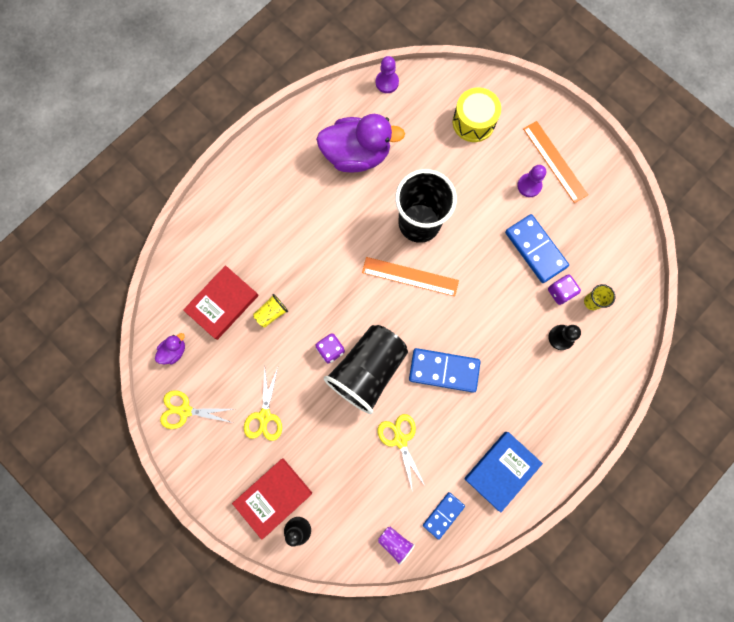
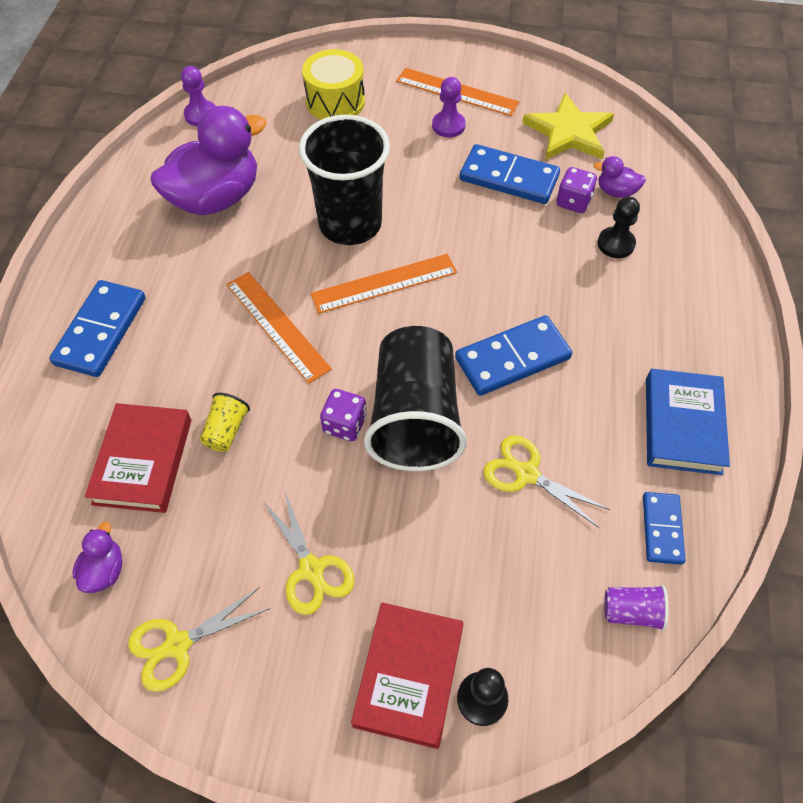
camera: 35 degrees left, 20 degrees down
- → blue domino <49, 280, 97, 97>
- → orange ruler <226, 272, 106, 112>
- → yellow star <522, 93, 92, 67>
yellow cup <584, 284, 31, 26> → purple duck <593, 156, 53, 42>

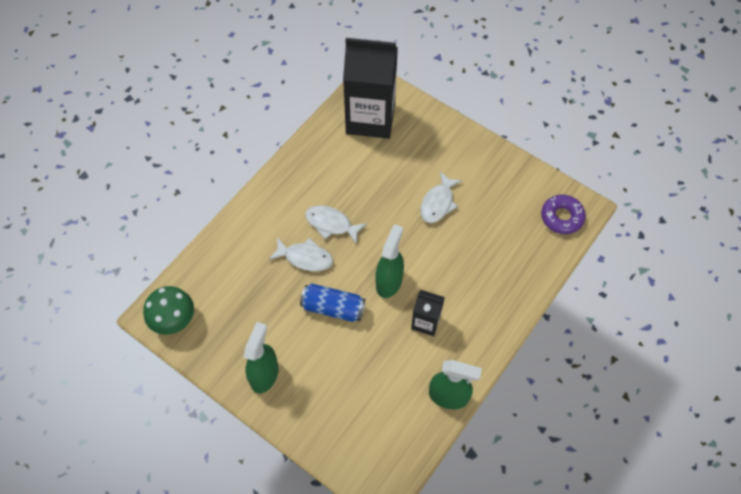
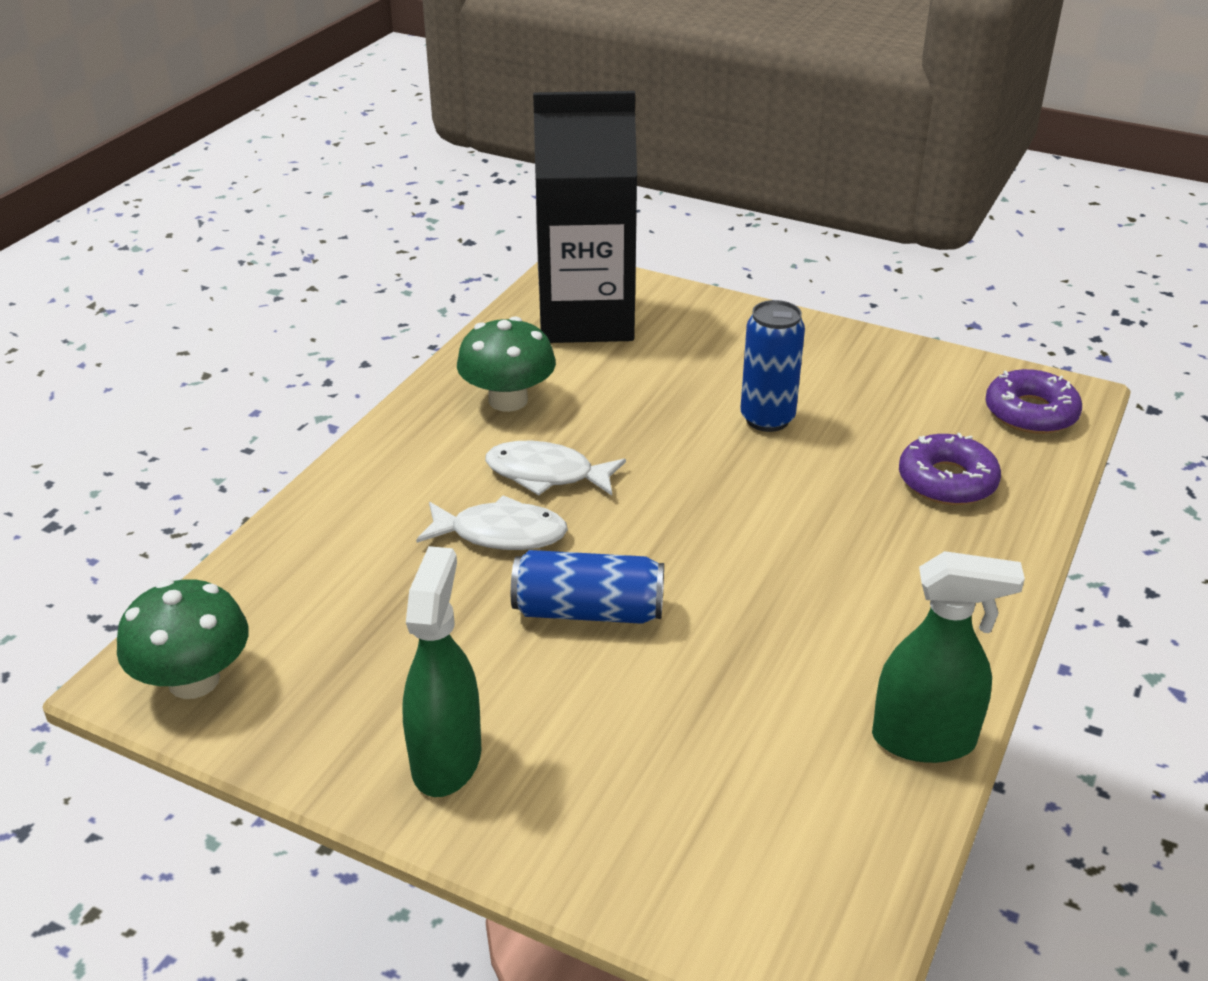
camera: 10 degrees left, 25 degrees down
- → green mushroom <457, 316, 99, 96>
white fish <420, 171, 42, 52> → blue can <740, 300, 65, 132>
- → purple donut <899, 433, 102, 72>
green spray bottle <376, 224, 28, 74> → -
black carton <411, 290, 34, 46> → -

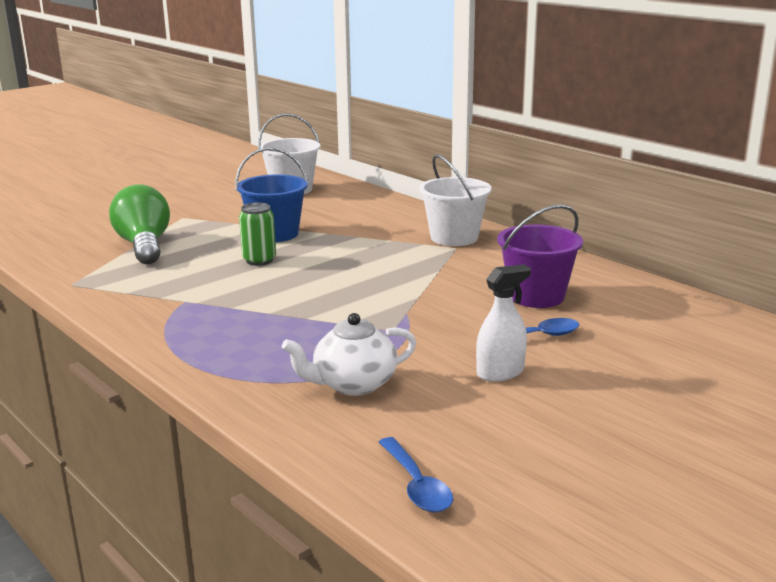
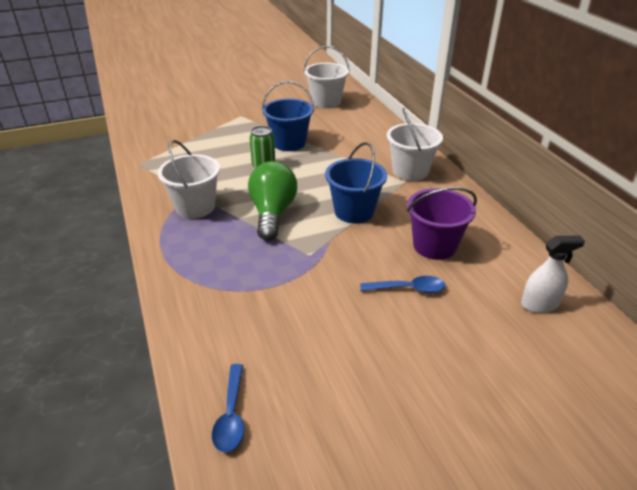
camera: 20 degrees right, 15 degrees up
- → white bucket <158, 140, 62, 79>
green light bulb <109, 184, 61, 80> → green light bulb <248, 161, 49, 79>, moved
- → blue bucket <325, 142, 62, 81>
white spray bottle <476, 264, 55, 118> → white spray bottle <521, 236, 64, 77>, moved
white teapot <282, 313, 134, 83> → -

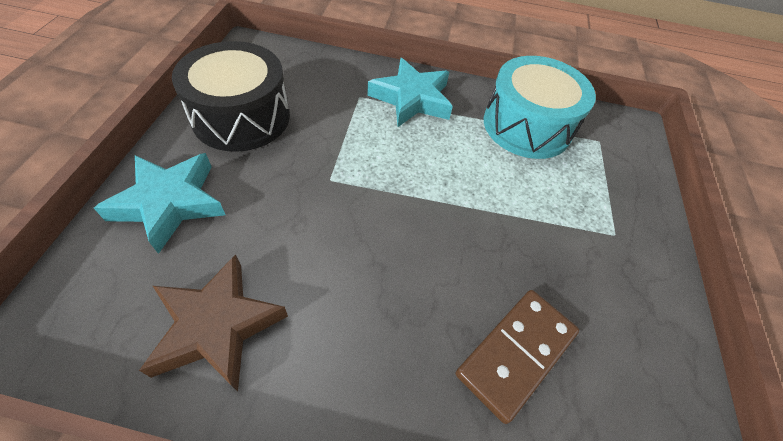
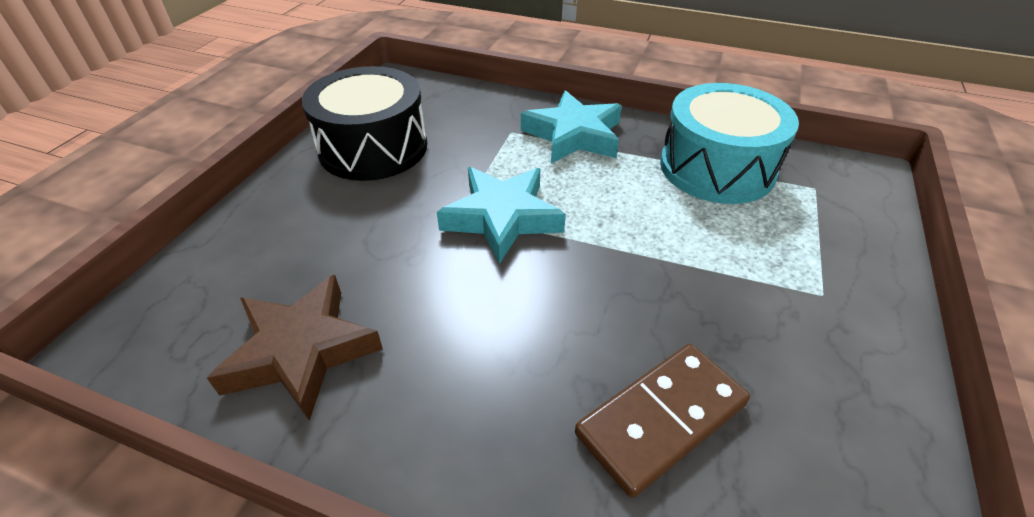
camera: 15 degrees right, 10 degrees down
turquoise star <94, 153, 131, 101> → turquoise star <437, 167, 129, 97>, moved

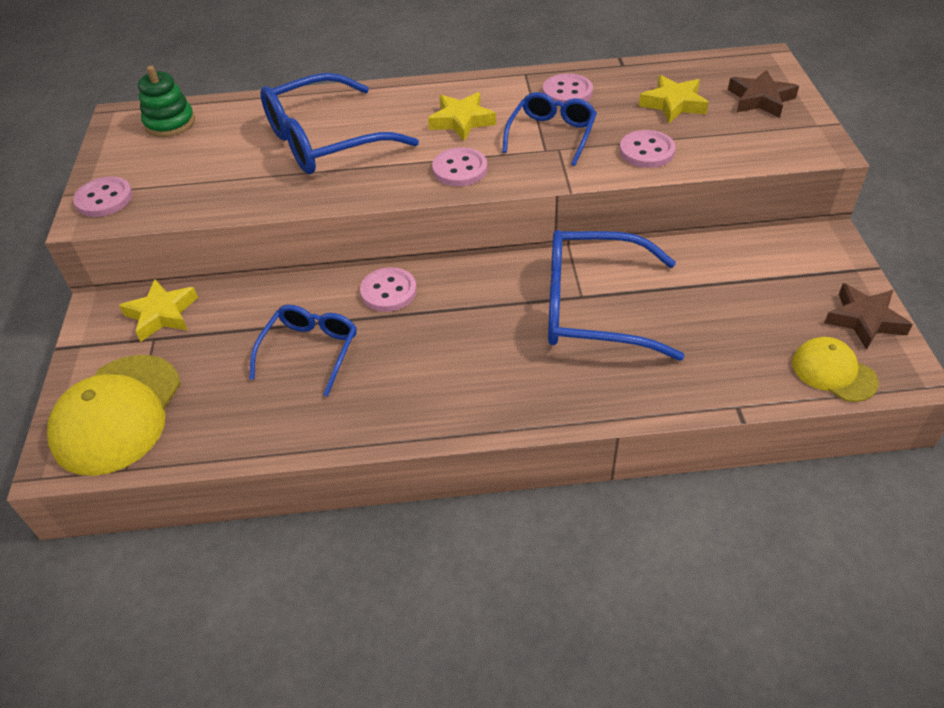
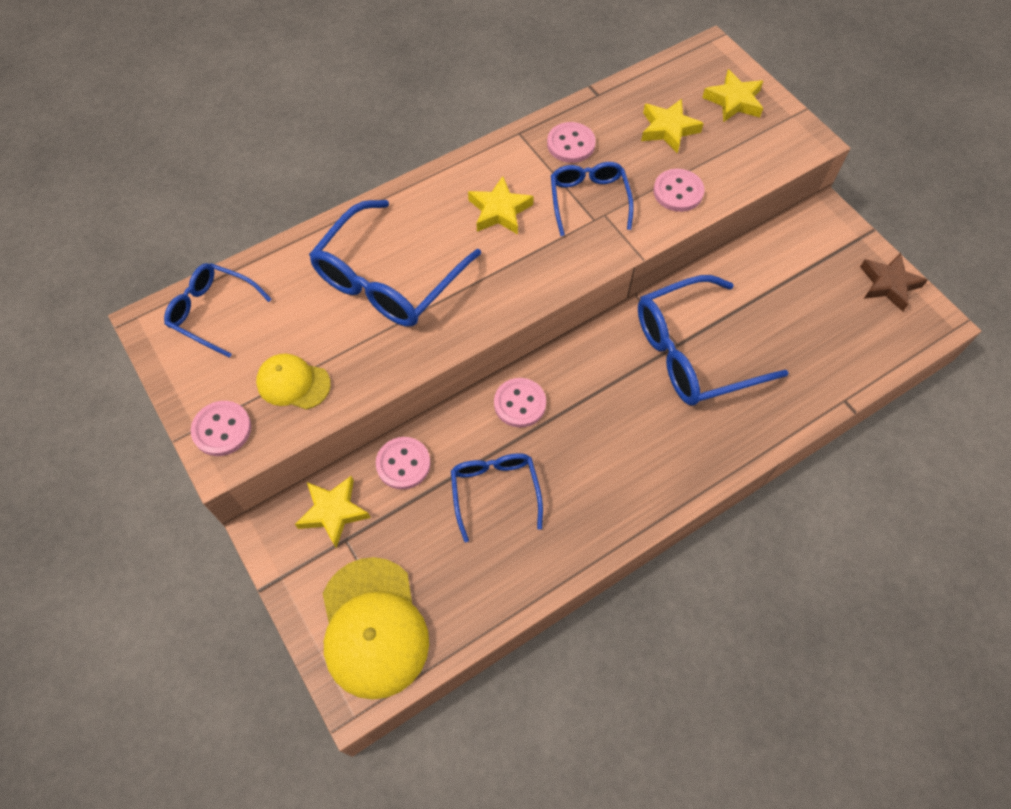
camera: 30 degrees left, 15 degrees up
green stacking toy <138, 66, 57, 71> → blue glasses <164, 263, 108, 95>
yellow cap <792, 337, 87, 65> → yellow cap <256, 353, 75, 57>, moved
pink button <432, 147, 55, 39> → pink button <376, 437, 55, 53>, moved
brown star <728, 69, 71, 49> → yellow star <702, 69, 61, 53>

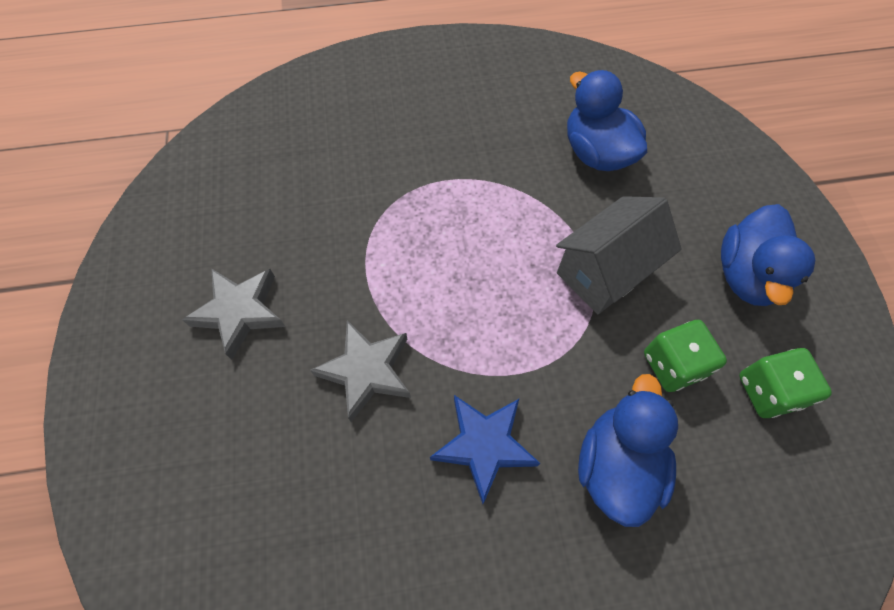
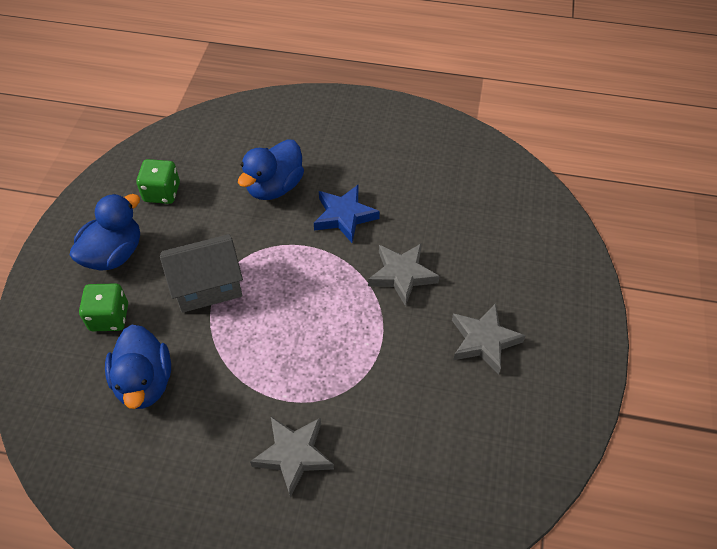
camera: 160 degrees left, 10 degrees down
green dice <644, 320, 83, 72> → green dice <79, 283, 49, 48>, moved
- → grey star <250, 417, 84, 81>

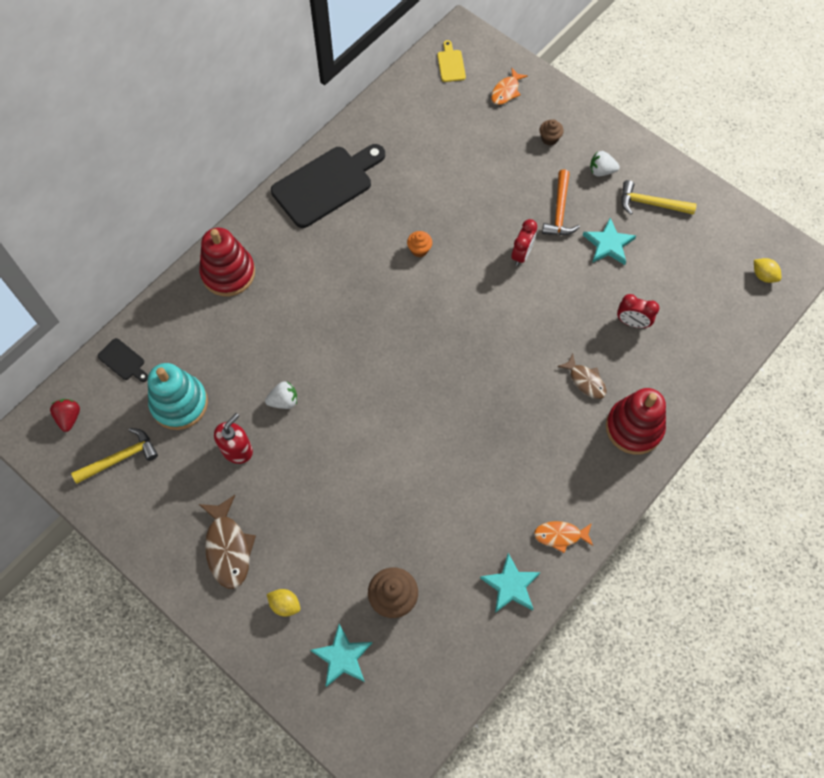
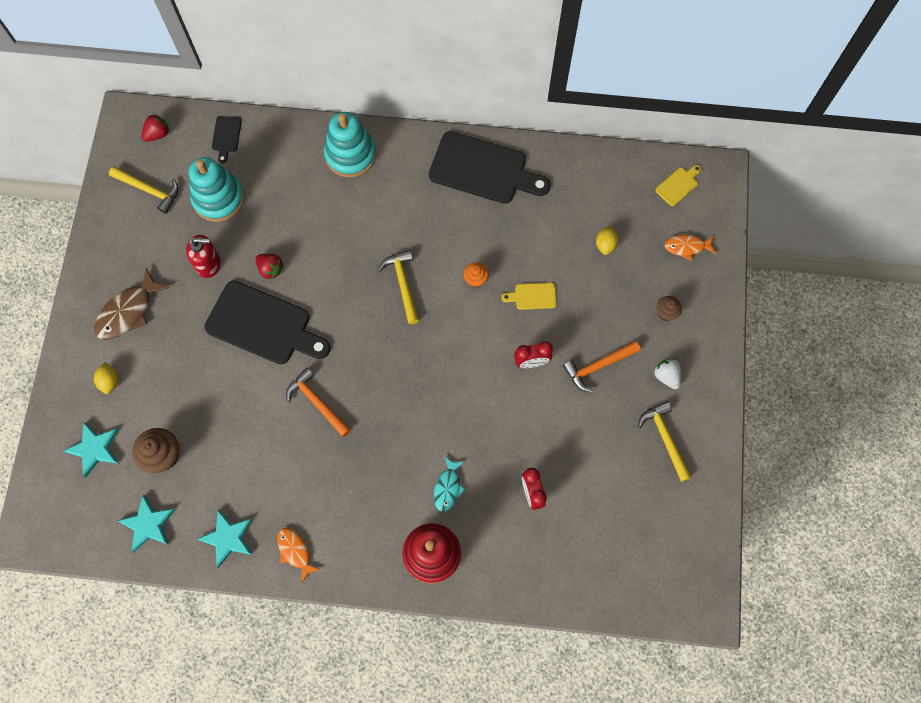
camera: 55 degrees right, 5 degrees up
turquoise star <583, 218, 53, 47> → turquoise star <118, 495, 58, 57>, moved
- → black cutting board <204, 281, 127, 83>
white strawberry <265, 382, 32, 27> → red strawberry <256, 254, 28, 25>
- → orange hammer <286, 368, 65, 69>
red stacking toy <199, 227, 56, 69> → turquoise stacking toy <324, 112, 52, 66>
- → yellow hammer <378, 250, 41, 74>
brown fish <557, 354, 49, 45> → turquoise fish <434, 456, 32, 56>
- → yellow cutting board <501, 282, 56, 28>
yellow lemon <754, 258, 27, 25> → yellow lemon <596, 226, 22, 29>, moved

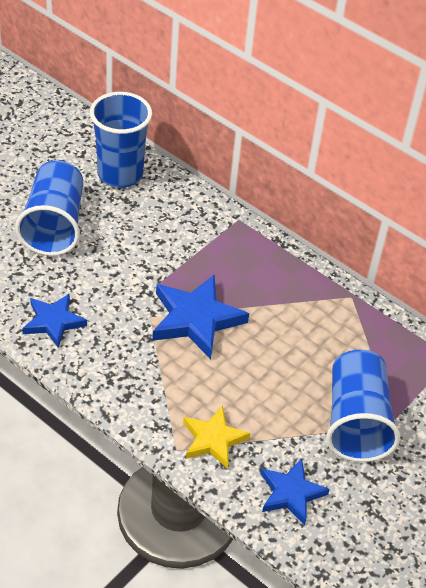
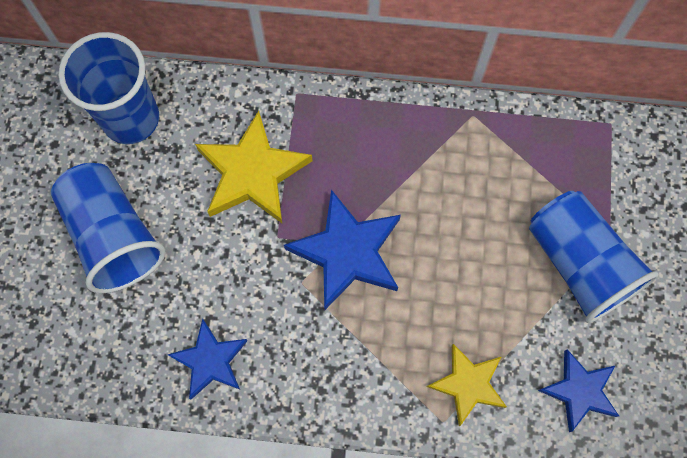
camera: 30 degrees left, 25 degrees up
- → yellow star <195, 111, 117, 112>

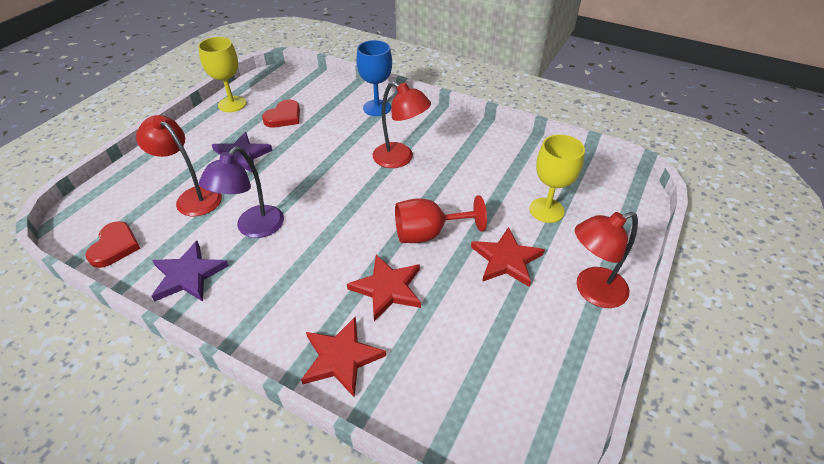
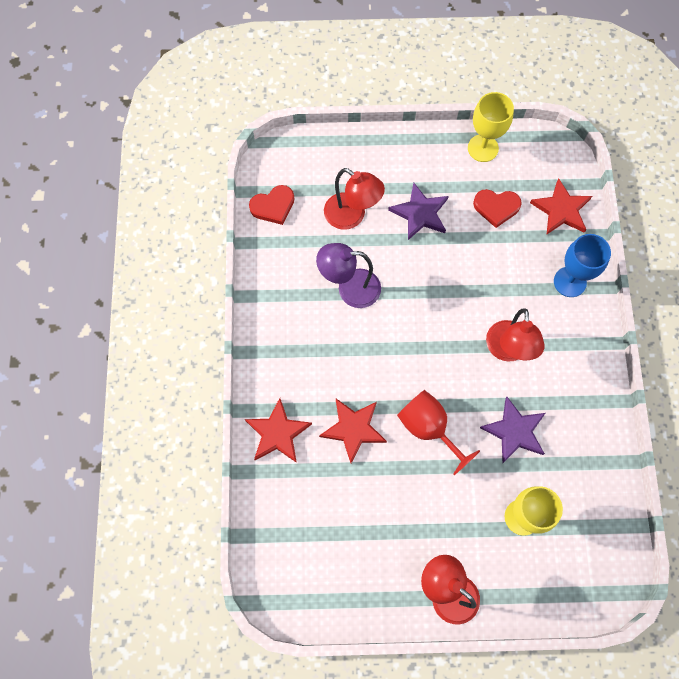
camera: 60 degrees right, 25 degrees up
red lamp <136, 115, 86, 101> → red lamp <324, 168, 61, 62>, 120 degrees clockwise
purple star <151, 241, 78, 61> → purple star <480, 397, 65, 67>, moved
red star <471, 227, 74, 60> → red star <530, 178, 62, 57>, moved

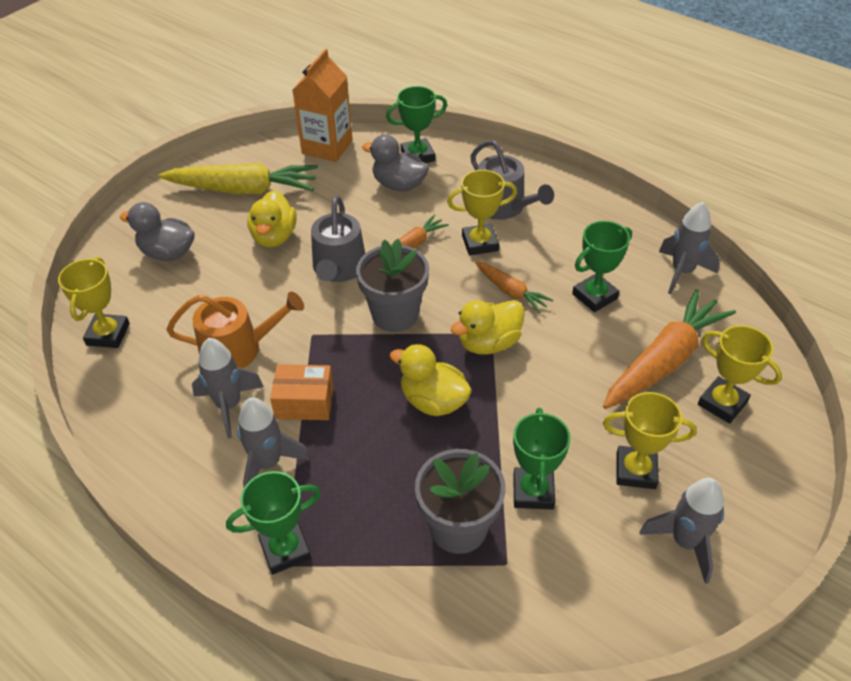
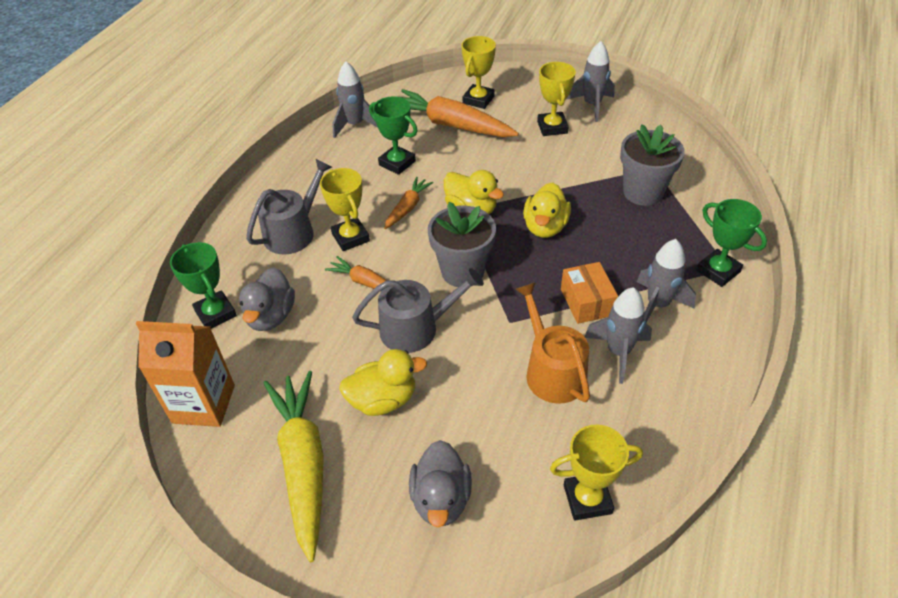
camera: 105 degrees left, 0 degrees up
green trophy <513, 408, 58, 102> → -

